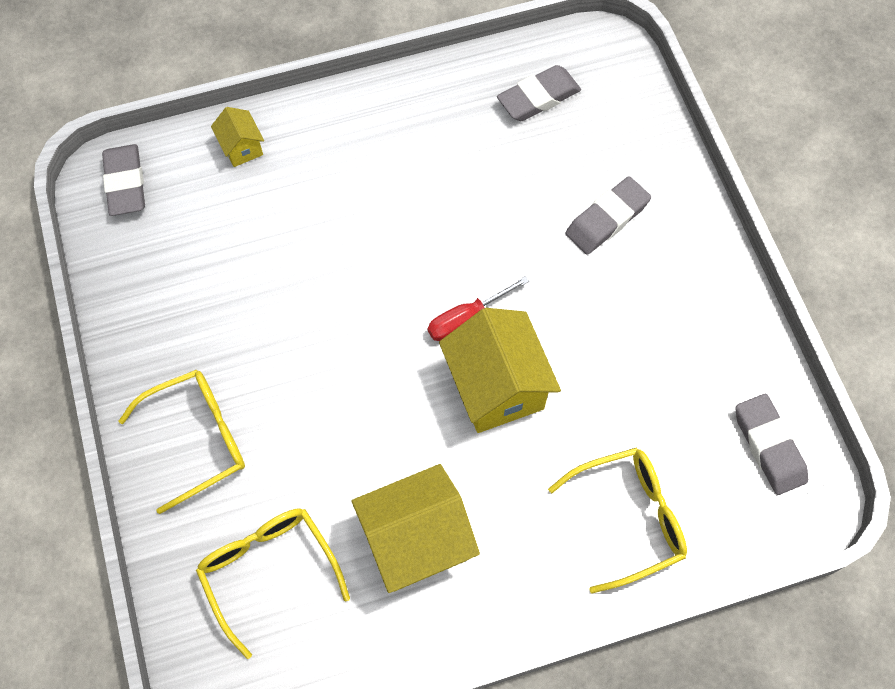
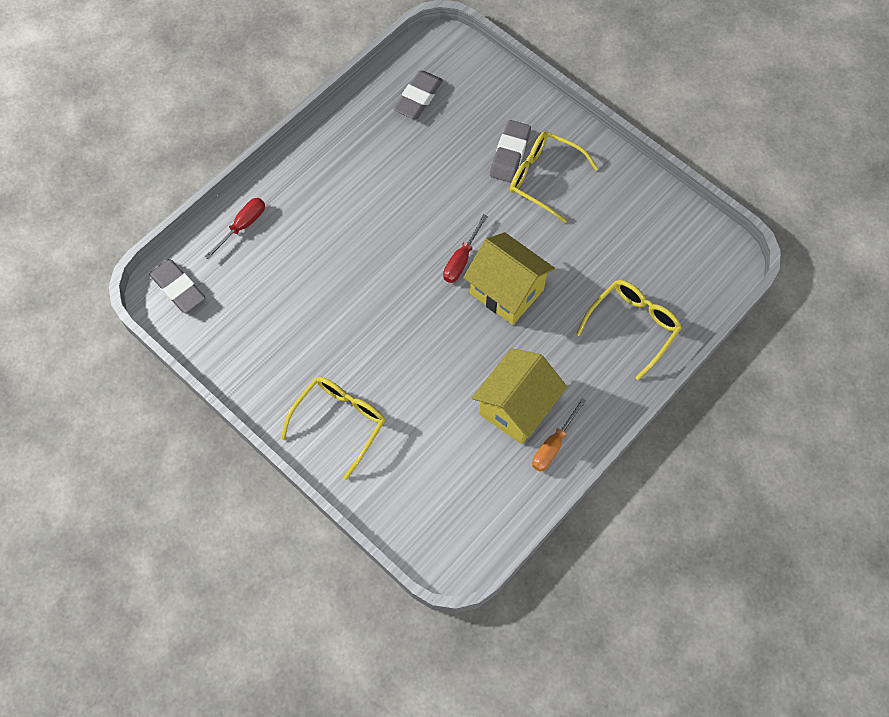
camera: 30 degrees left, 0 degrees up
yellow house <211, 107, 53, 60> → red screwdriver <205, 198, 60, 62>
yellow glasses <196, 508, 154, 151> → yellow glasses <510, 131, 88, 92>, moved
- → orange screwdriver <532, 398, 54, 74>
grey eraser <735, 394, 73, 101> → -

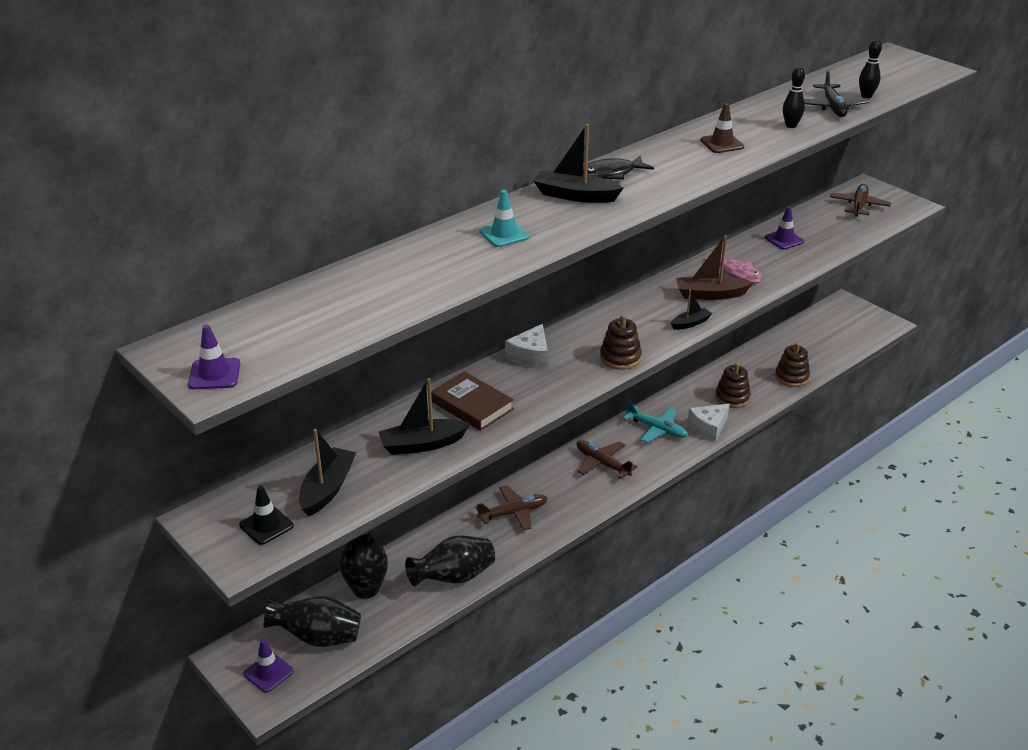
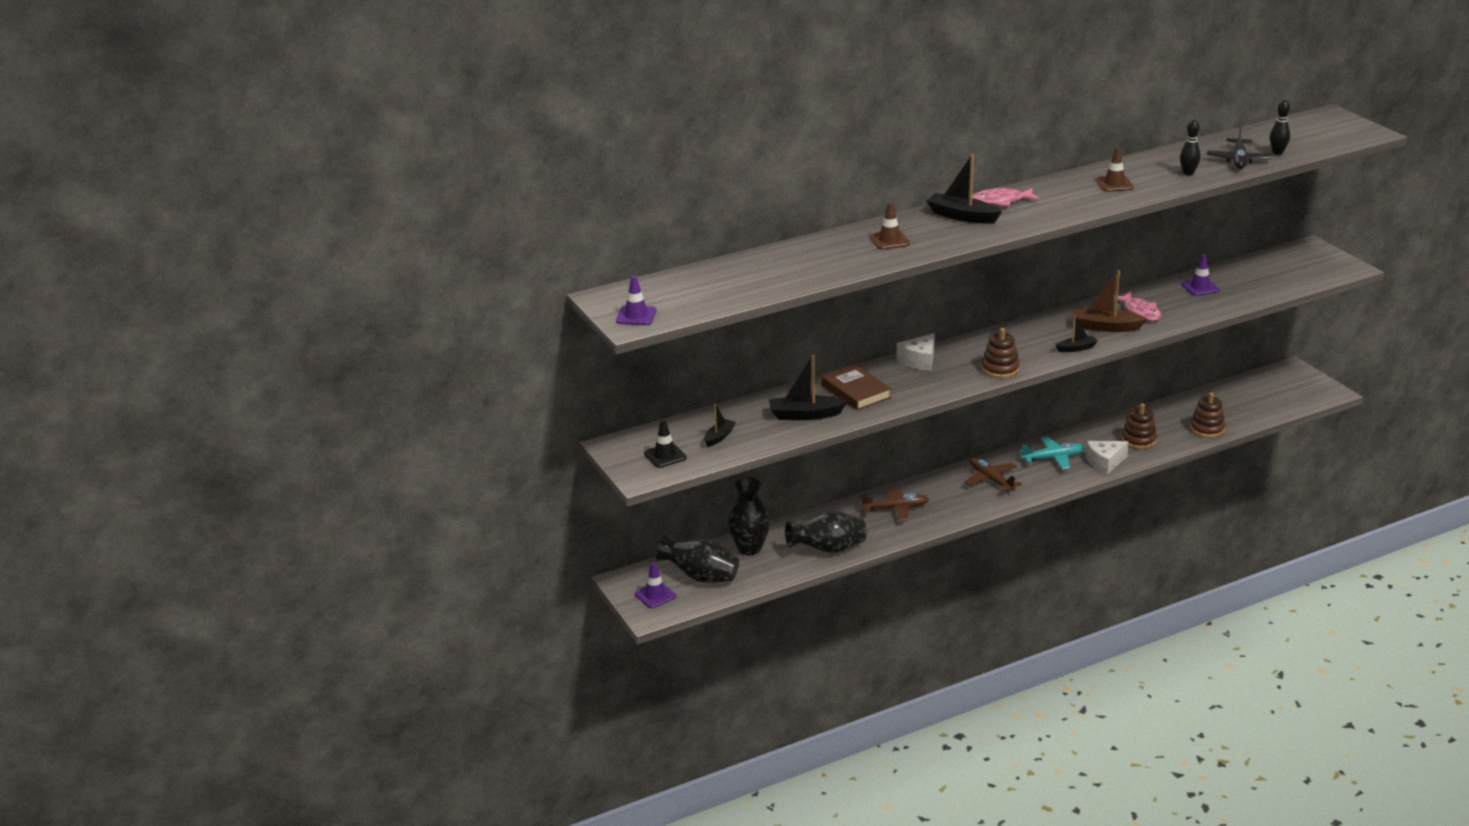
camera: 15 degrees right, 5 degrees down
black boat <299, 429, 57, 88> → black boat <704, 404, 32, 43>, x0.59
turquoise traffic cone <480, 190, 49, 57> → brown traffic cone <870, 202, 40, 48>
black fish <583, 156, 71, 24> → pink fish <972, 188, 68, 18>
turquoise plane <623, 401, 65, 42> → turquoise plane <1020, 437, 65, 32>, 60 degrees counterclockwise
brown plane <830, 184, 61, 33> → -

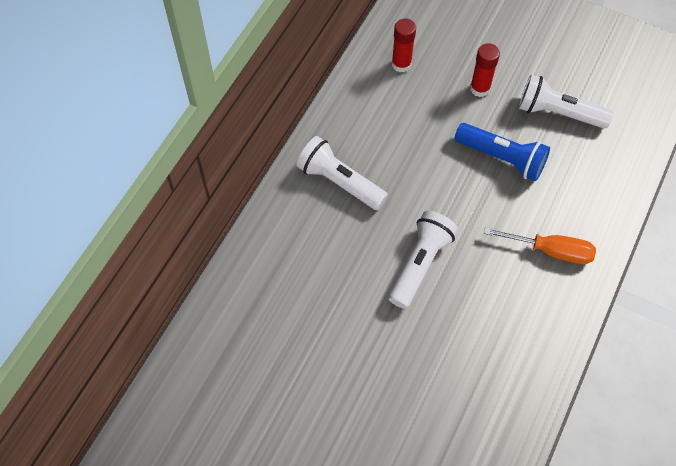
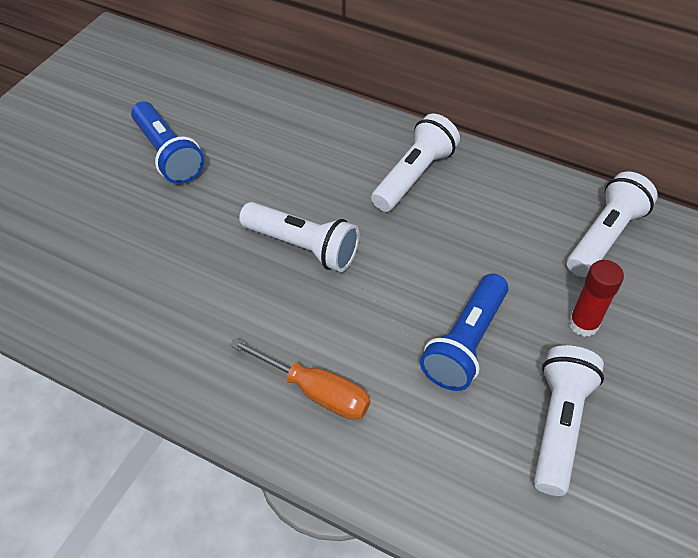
camera: 90 degrees right, 10 degrees down
- → blue flashlight <131, 102, 74, 82>
orange screwdriver <484, 227, 112, 37> → orange screwdriver <230, 338, 140, 82>, 75 degrees counterclockwise
red glue stick <392, 19, 24, 53> → white flashlight <567, 171, 91, 106>

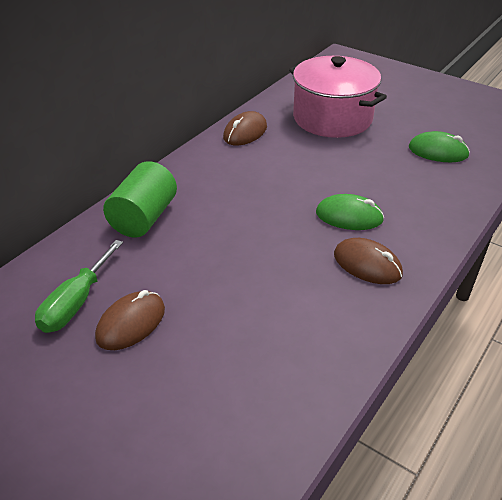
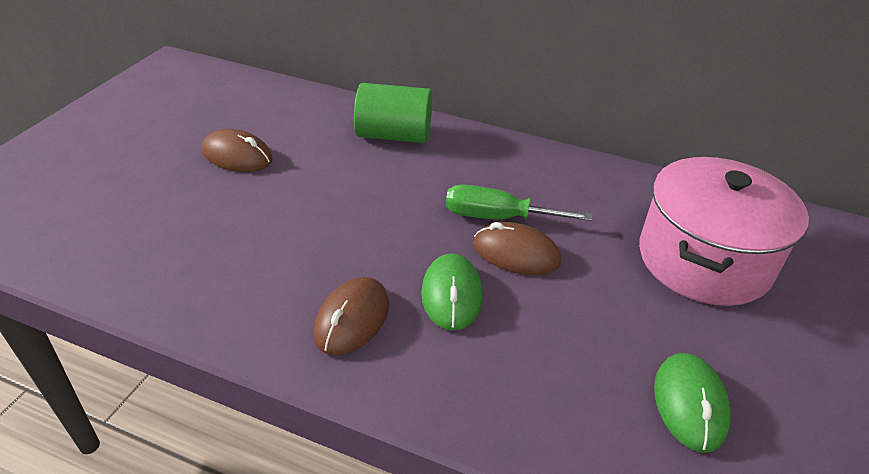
camera: 75 degrees right, 0 degrees up
green screwdriver <35, 240, 88, 93> → green screwdriver <446, 184, 147, 37>, moved
brown mouse <223, 111, 44, 34> → brown mouse <473, 222, 88, 53>, moved

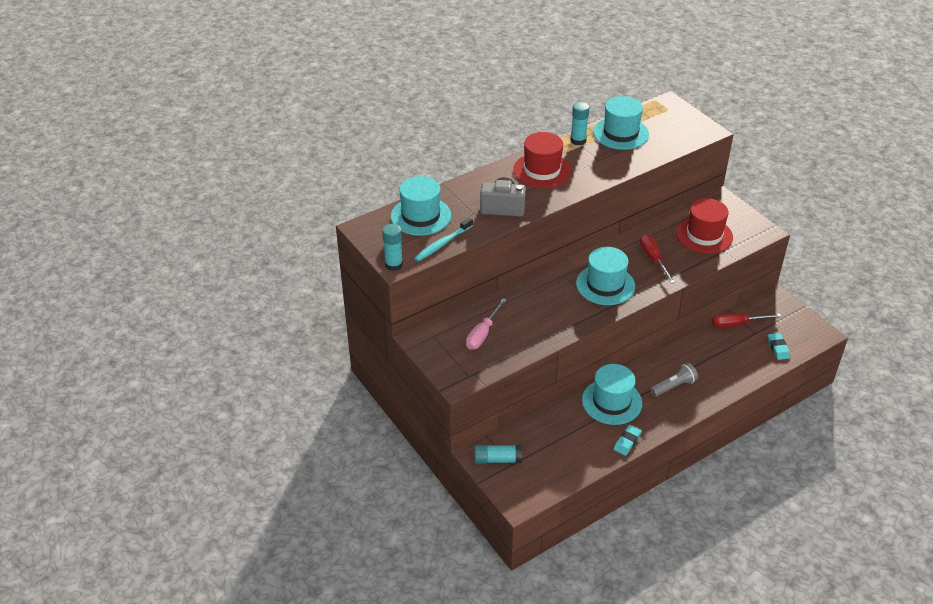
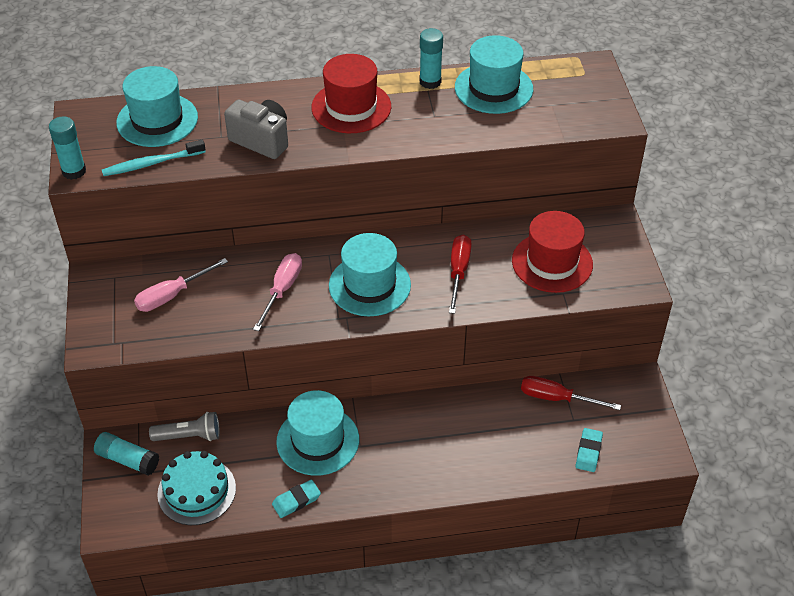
camera: 25 degrees right, 5 degrees up
grey flashlight <650, 363, 48, 34> → grey flashlight <149, 412, 71, 29>, moved
- → turquoise cake <157, 451, 79, 74>
- → pink screwdriver <253, 253, 49, 78>

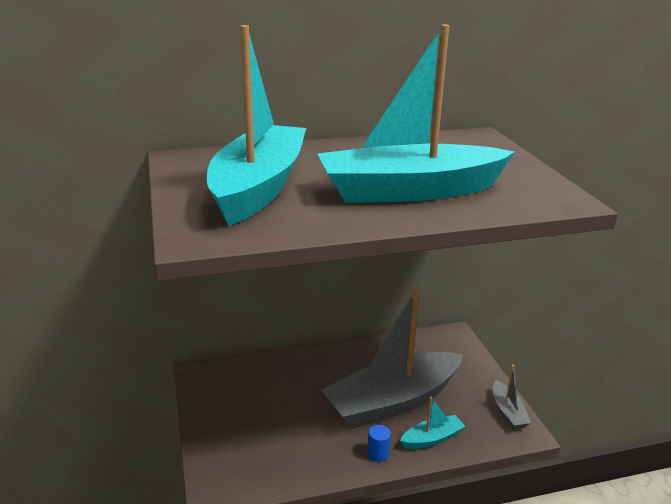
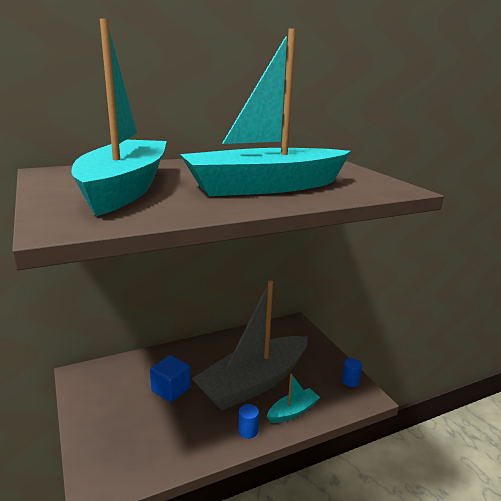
camera: 10 degrees left, 5 degrees down
- → blue cube <150, 355, 41, 47>
grey boat <493, 365, 38, 64> → blue cylinder <342, 358, 20, 29>

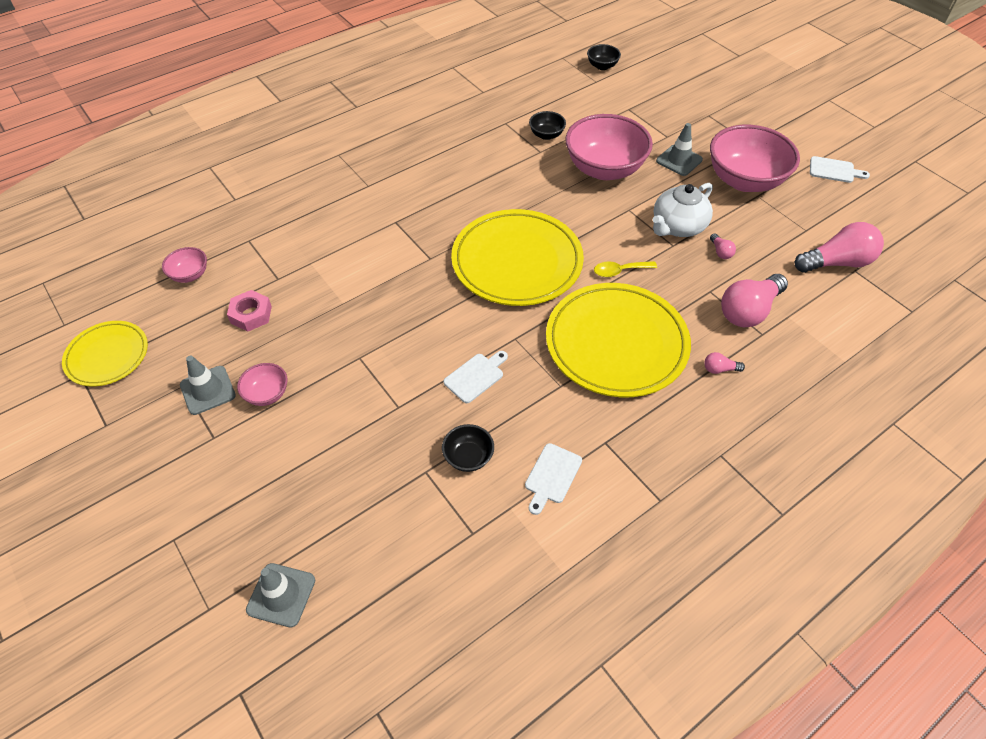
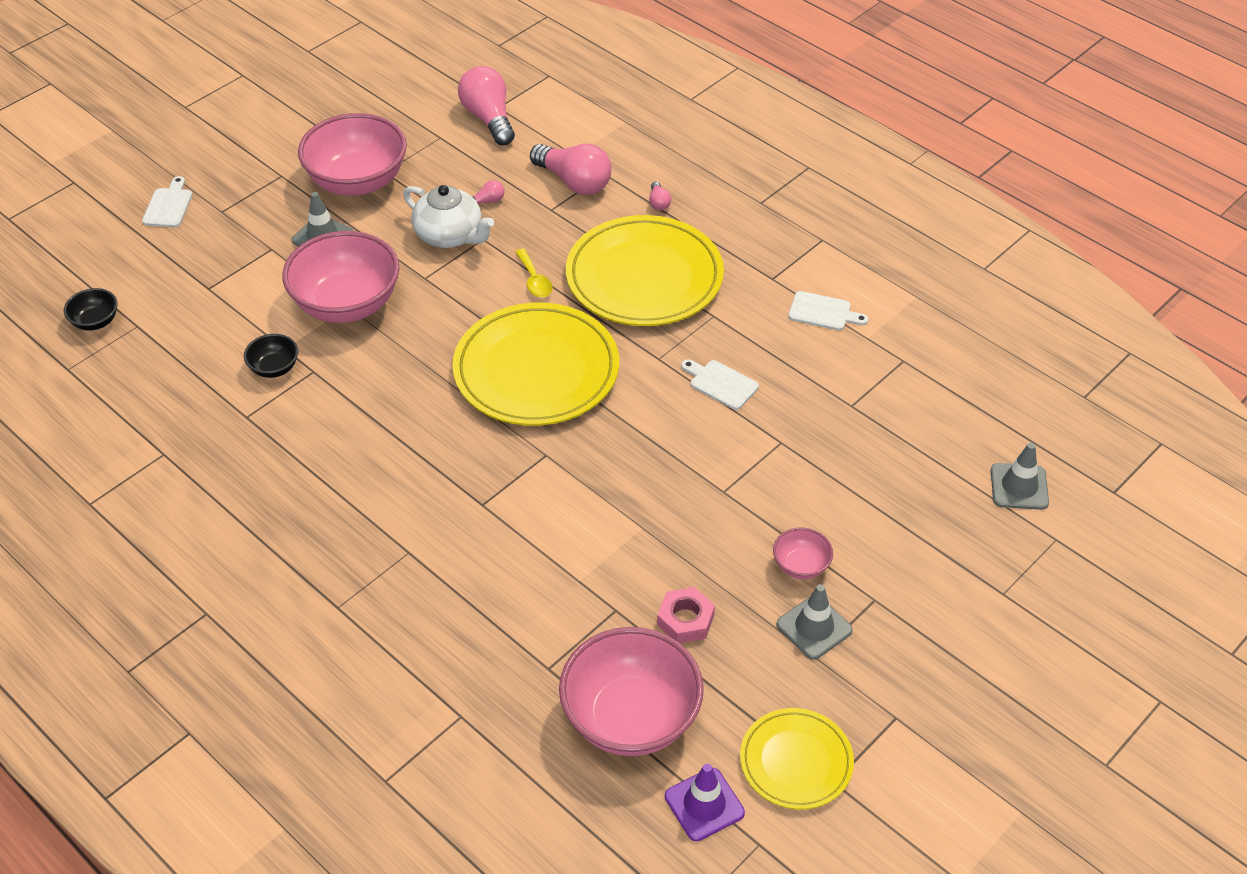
camera: 100 degrees left, 5 degrees down
white cutting board <810, 156, 60, 27> → white cutting board <142, 176, 51, 51>, moved
pink bowl <162, 247, 45, 36> → pink bowl <559, 627, 145, 129>, x2.20
- → purple traffic cone <665, 764, 80, 77>
black bowl <442, 424, 52, 48> → -

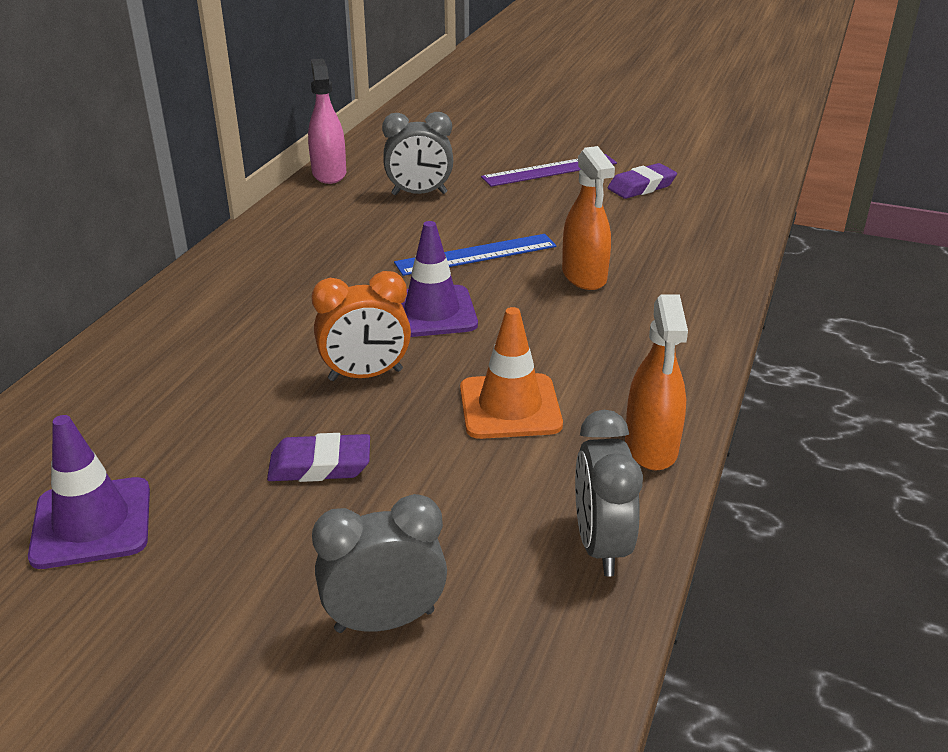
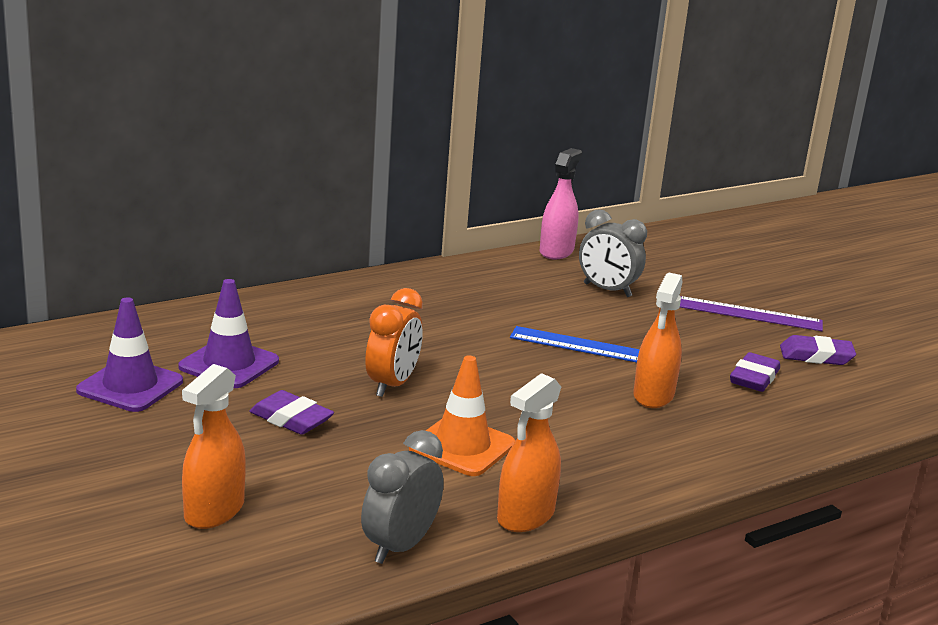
camera: 35 degrees right, 10 degrees down
purple traffic cone <401, 221, 77, 116> → purple traffic cone <178, 279, 101, 109>, moved
grey clock <312, 494, 135, 139> → orange spray bottle <182, 364, 64, 165>
orange clock <312, 271, 99, 110> → orange clock <365, 288, 58, 109>, 90 degrees counterclockwise
- → purple eraser <730, 352, 50, 40>

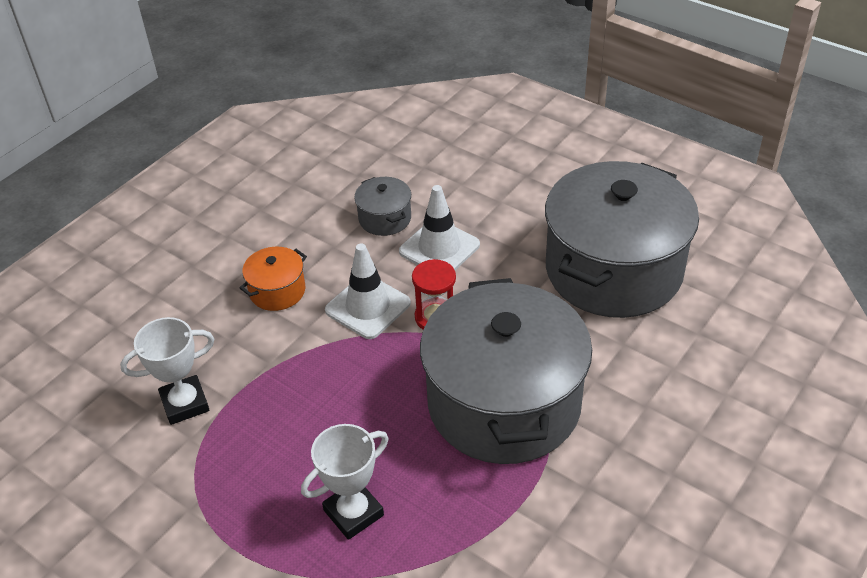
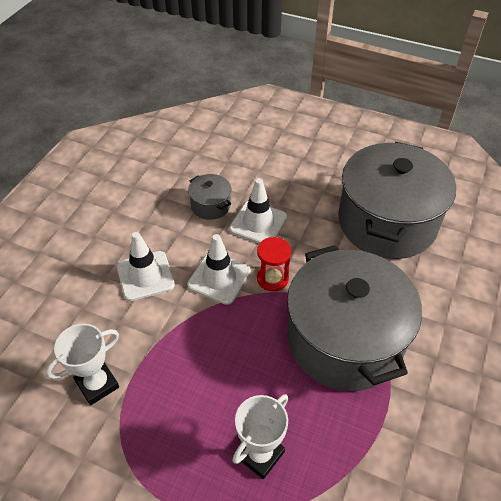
camera: 15 degrees left, 5 degrees up
orange pot <239, 247, 68, 64> → white traffic cone <117, 232, 58, 69>

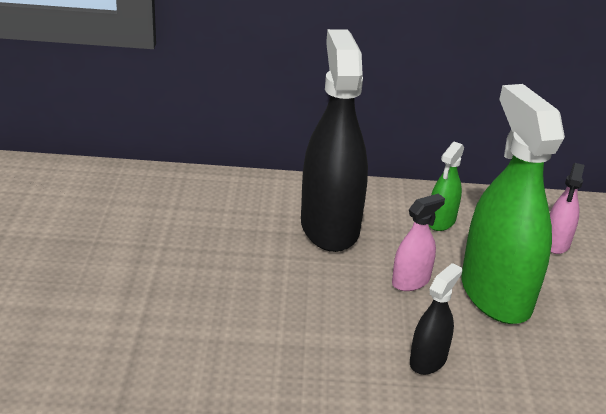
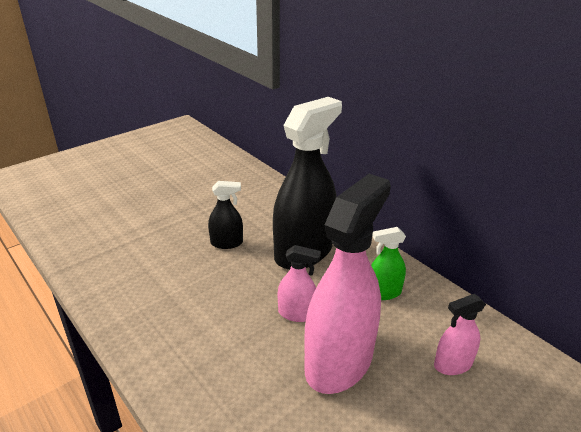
camera: 50 degrees right, 0 degrees up
black spray bottle <410, 263, 52, 112> → black spray bottle <208, 181, 35, 68>, moved
green spray bottle <461, 84, 104, 240> → pink spray bottle <304, 174, 87, 220>

